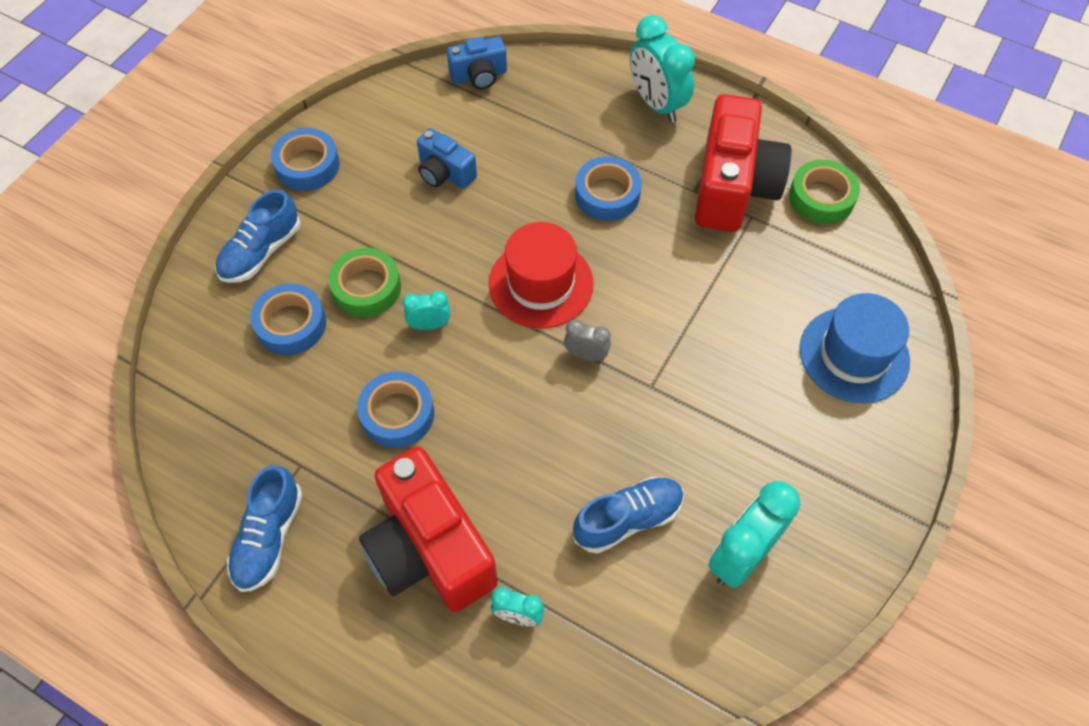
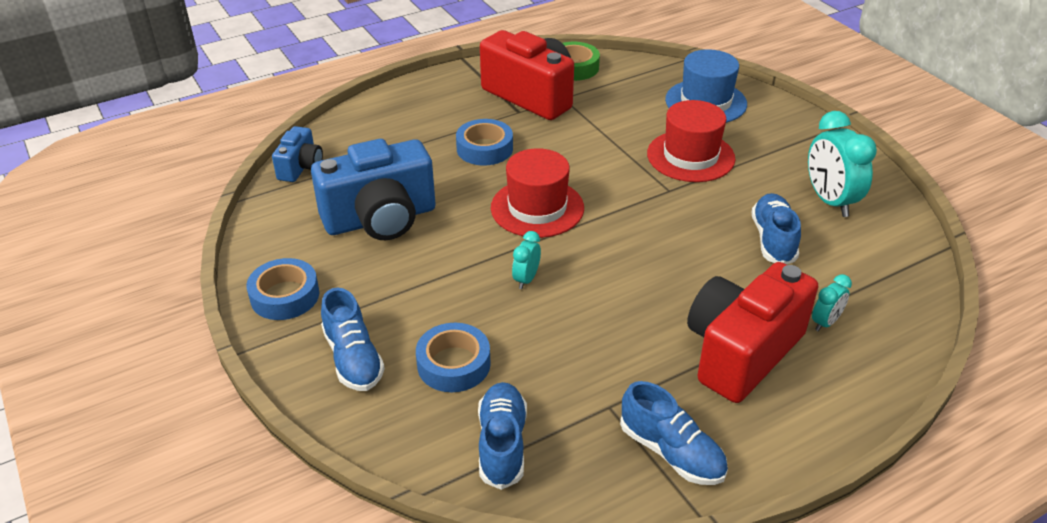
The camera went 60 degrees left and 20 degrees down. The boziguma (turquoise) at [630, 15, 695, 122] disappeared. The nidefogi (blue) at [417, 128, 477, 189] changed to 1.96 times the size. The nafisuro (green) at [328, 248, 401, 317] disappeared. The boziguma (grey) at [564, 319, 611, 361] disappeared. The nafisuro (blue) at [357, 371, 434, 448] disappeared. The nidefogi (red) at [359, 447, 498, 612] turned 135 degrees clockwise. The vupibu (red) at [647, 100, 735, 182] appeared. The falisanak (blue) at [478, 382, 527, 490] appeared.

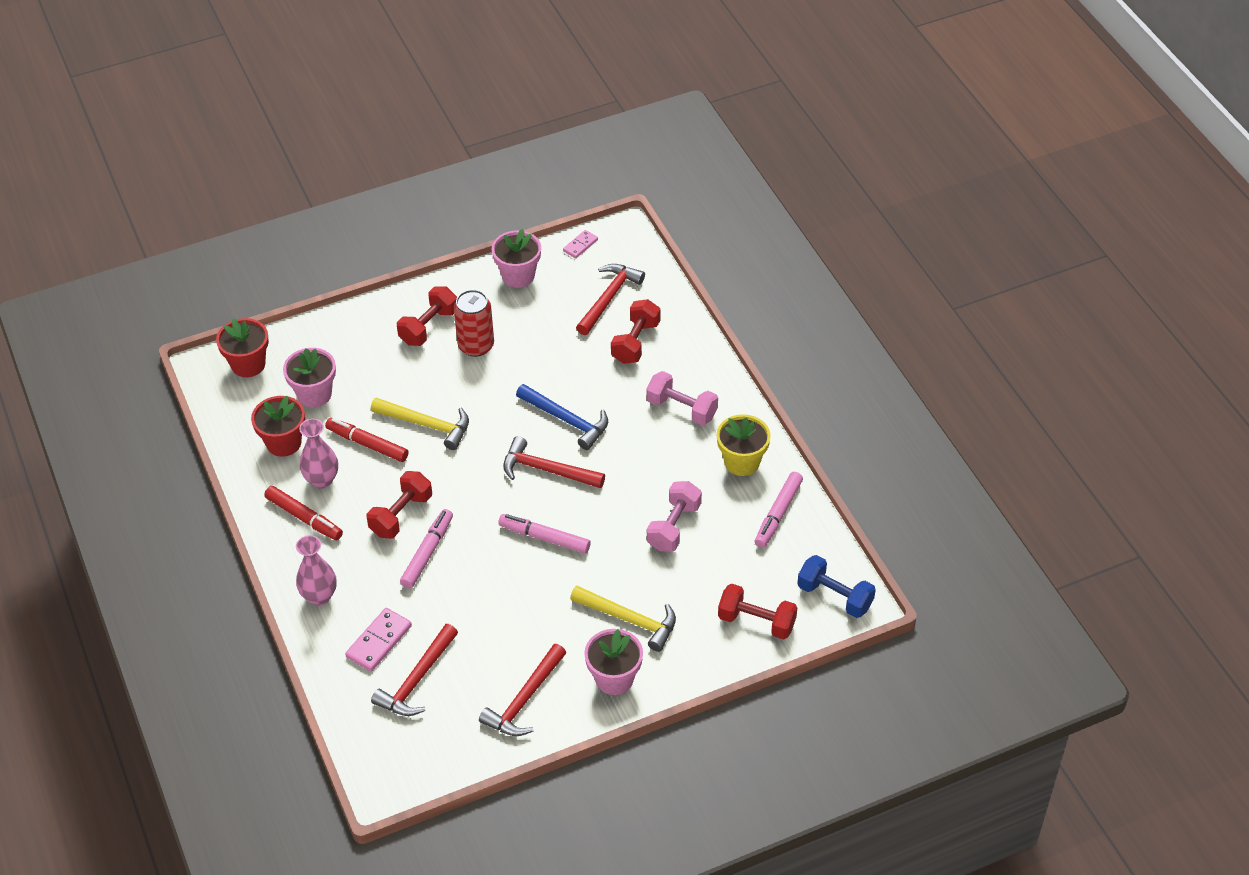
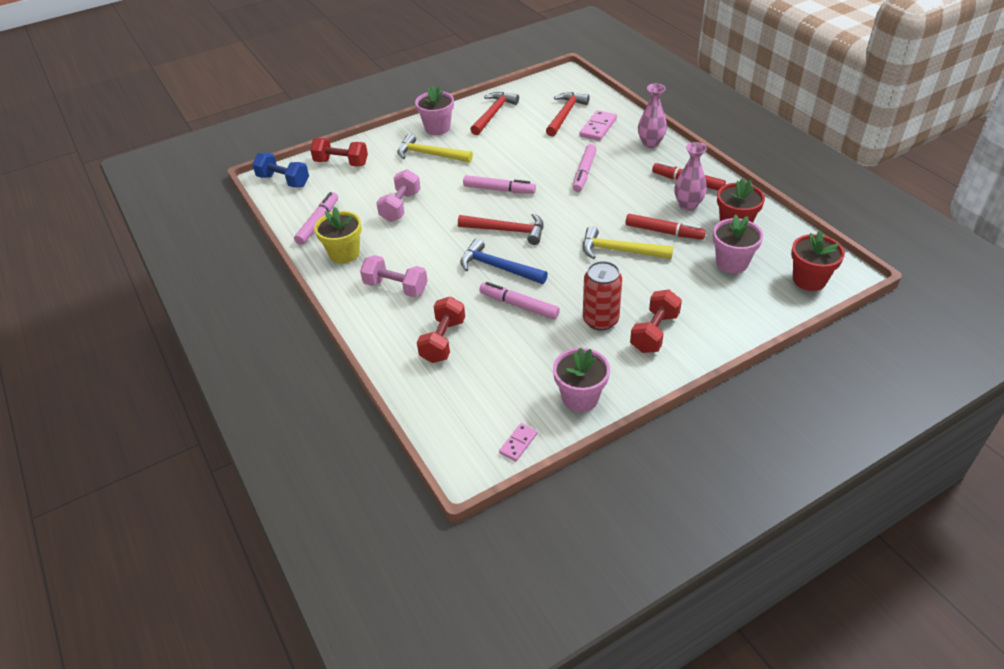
The camera went 175 degrees right and 5 degrees down. The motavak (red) at [576, 264, 645, 335] disappeared. The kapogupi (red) at [367, 471, 432, 539] disappeared. The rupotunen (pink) at [479, 282, 560, 319] appeared.

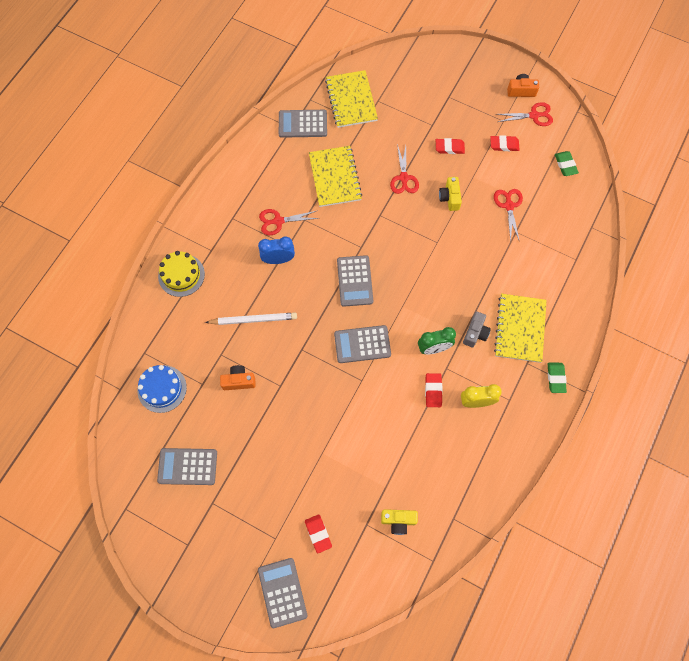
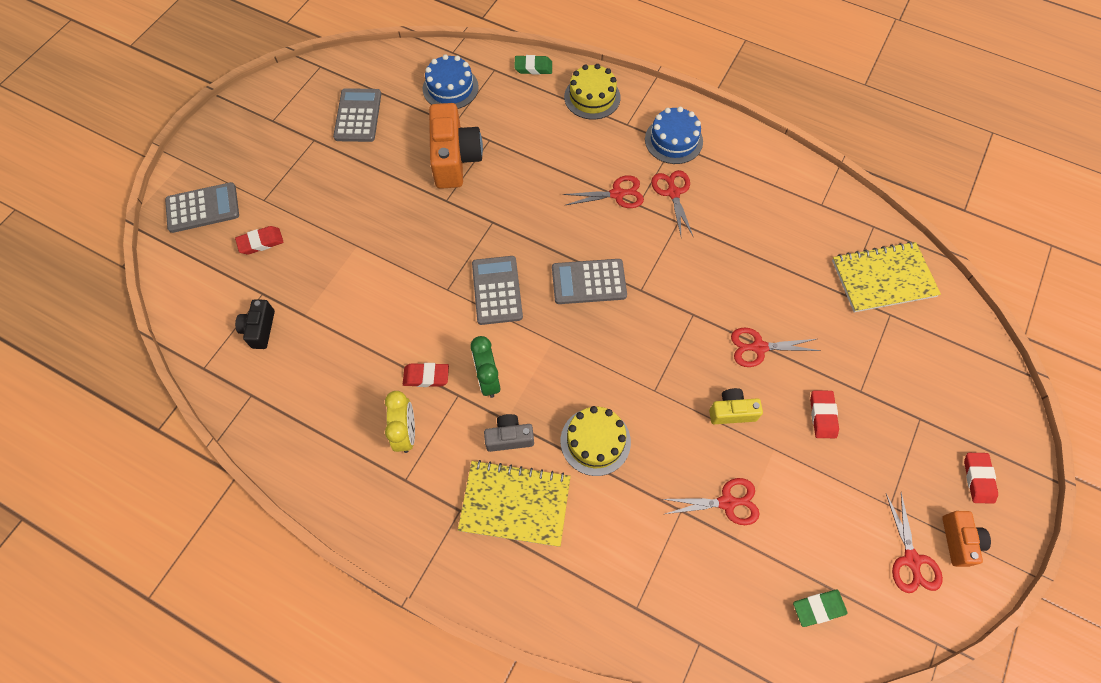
The camera went 90 degrees right and 5 degrees down. The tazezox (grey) at [279, 110, 327, 138] disappeared. The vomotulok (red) moved from [490, 135, 519, 151] to [964, 453, 998, 504]. The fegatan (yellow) at [309, 146, 362, 207] disappeared. The boziguma (blue) at [258, 237, 295, 264] was replaced by the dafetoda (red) at [563, 175, 644, 208]. The nidefogi (grey) at [463, 311, 491, 347] turned 150 degrees clockwise. The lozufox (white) at [205, 313, 297, 325] disappeared. The vomotulok (green) moved from [548, 362, 567, 393] to [514, 55, 552, 75]. The nidefogi (orange) at [220, 365, 256, 390] changed to 1.88 times the size. The nidefogi (yellow) at [381, 509, 418, 535] became the nidefogi (black) at [235, 299, 275, 349]. The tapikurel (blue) at [645, 107, 703, 164] appeared. The tapikurel (yellow) at [561, 406, 631, 476] appeared.

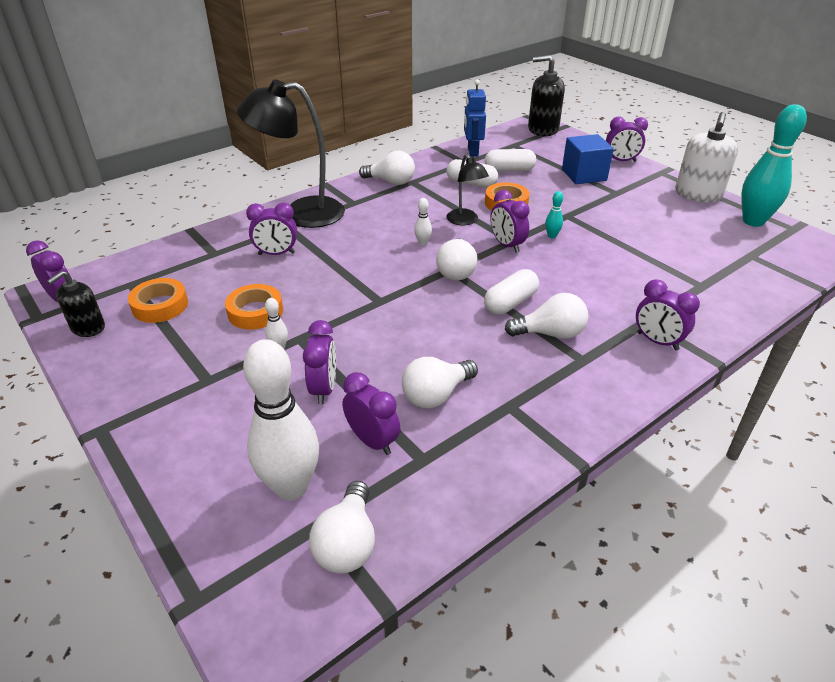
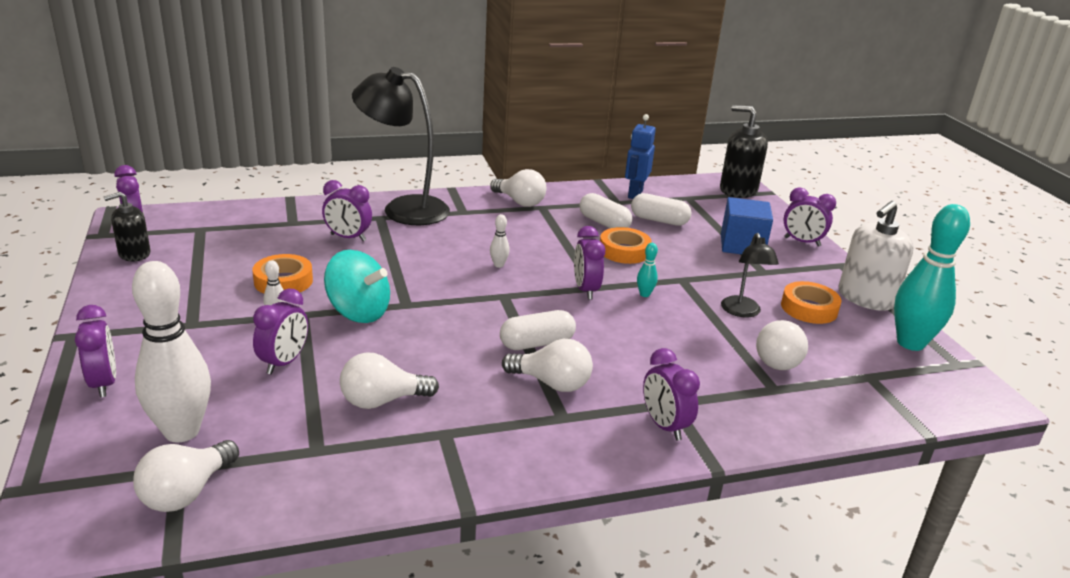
The camera went 20 degrees right and 10 degrees down. The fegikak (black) moved from [446, 154, 489, 225] to [721, 233, 779, 318]. The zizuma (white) moved from [436, 238, 477, 281] to [756, 320, 808, 370]. The nafisuro (orange) moved from [128, 278, 188, 323] to [781, 281, 842, 324]. The boziguma (purple) moved from [342, 372, 400, 455] to [75, 305, 116, 397]. The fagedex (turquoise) at [324, 250, 390, 323] appeared.

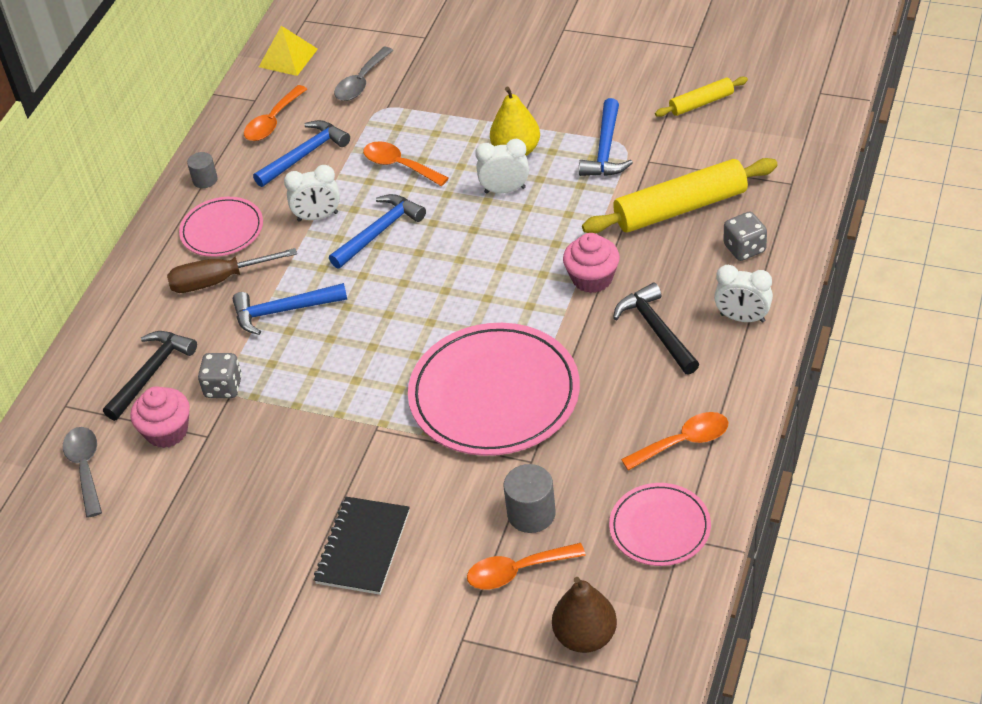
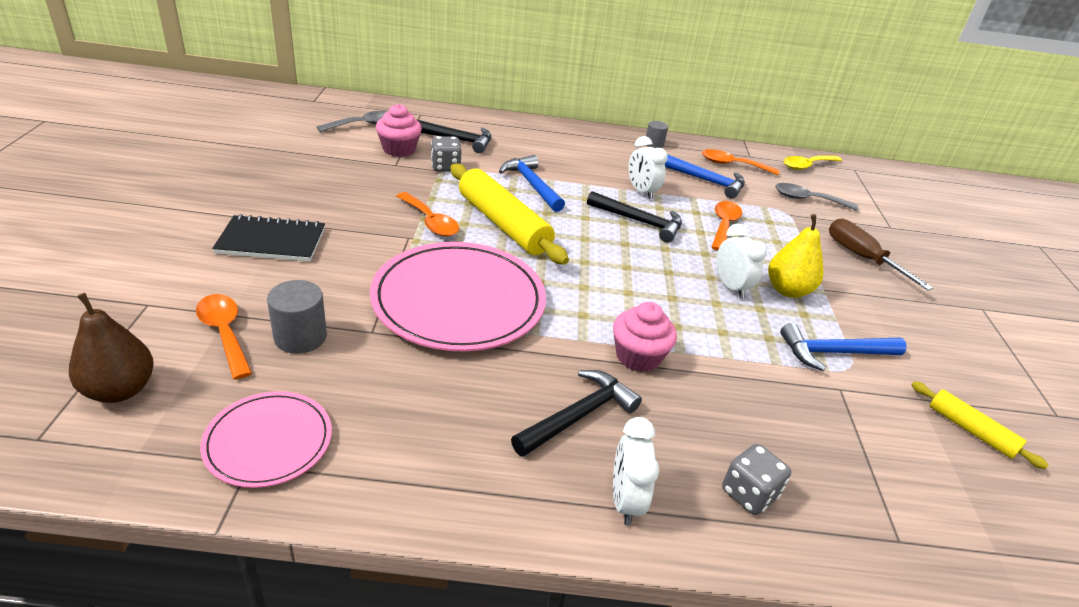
The camera went 65 degrees right and 10 degrees down. The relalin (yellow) at [259, 26, 318, 76] was replaced by the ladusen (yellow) at [783, 156, 842, 170]. The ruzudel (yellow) moved from [582, 158, 778, 234] to [450, 164, 569, 265]. The motavak (blue) at [329, 194, 426, 269] became the motavak (black) at [587, 191, 682, 242]. The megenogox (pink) at [179, 197, 263, 257] disappeared. The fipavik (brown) moved from [167, 248, 297, 293] to [829, 219, 933, 291]. The ladusen (orange) moved from [621, 412, 729, 471] to [397, 192, 459, 237].

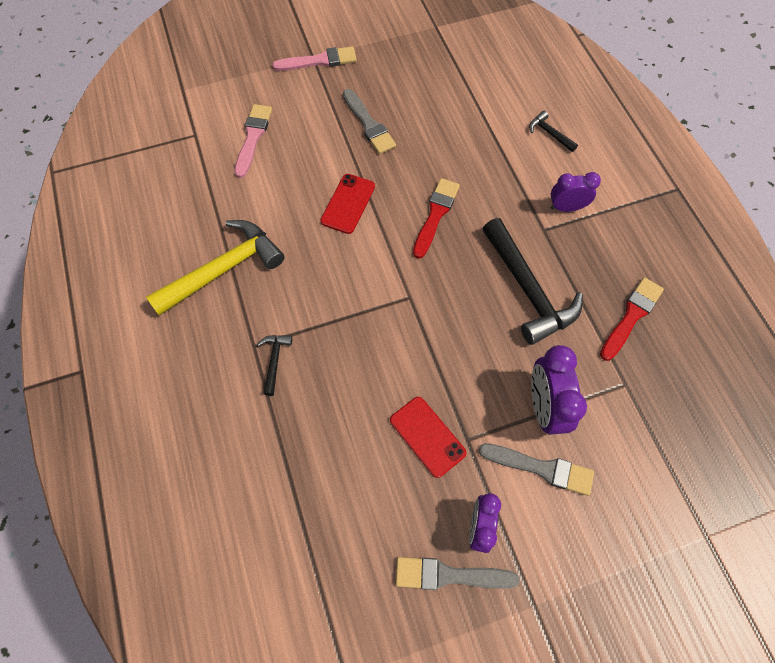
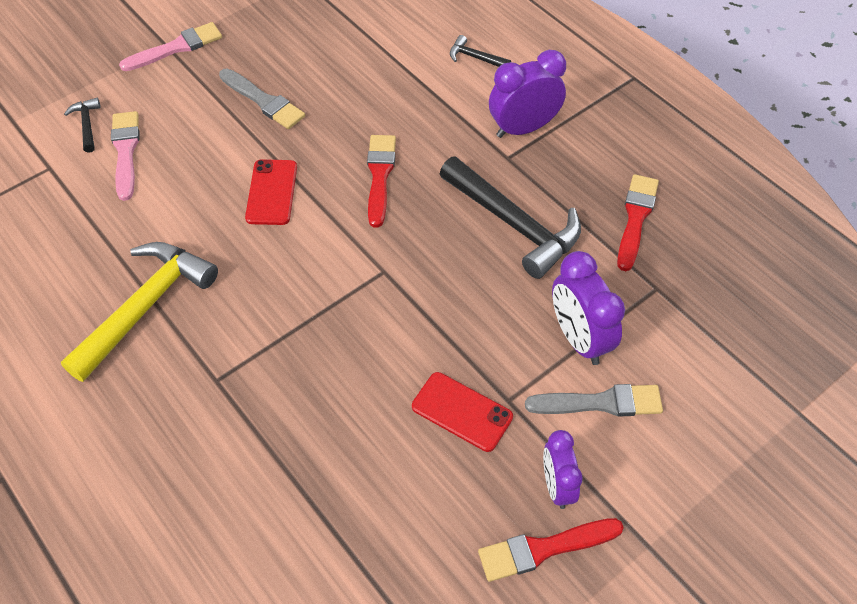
The camera went 20 degrees left and 10 degrees down. The boziguma (purple) at [550, 172, 601, 212] changed to 1.53 times the size. The motavak (black) moved from [258, 335, 292, 396] to [64, 98, 101, 153]. The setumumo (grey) at [396, 557, 519, 590] became the setumumo (red) at [478, 518, 624, 582].

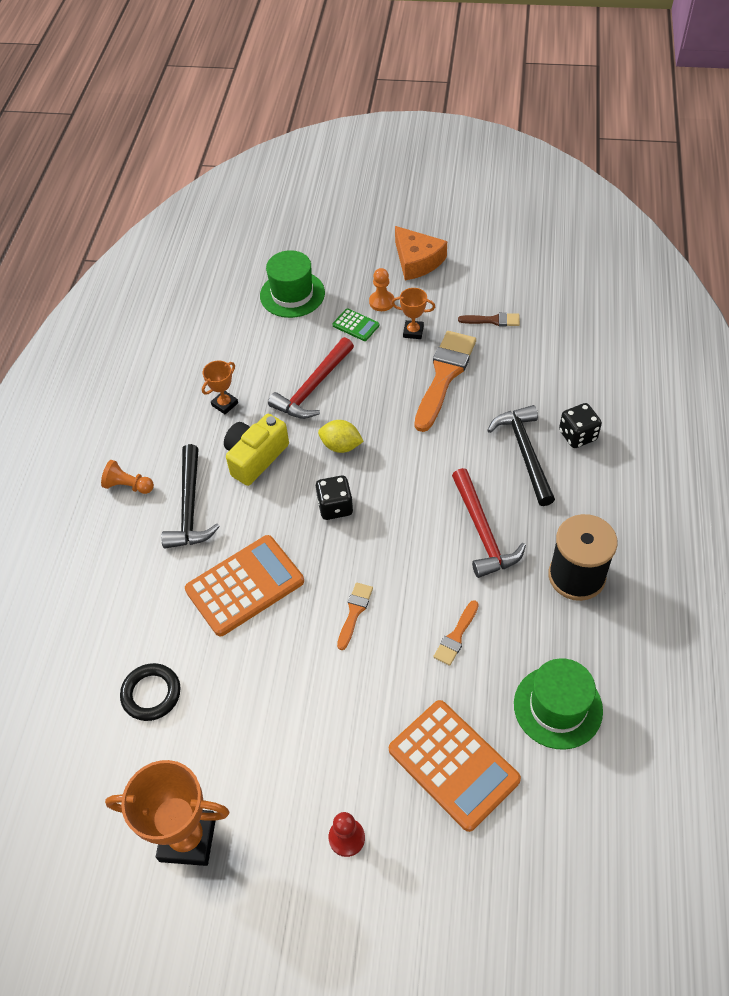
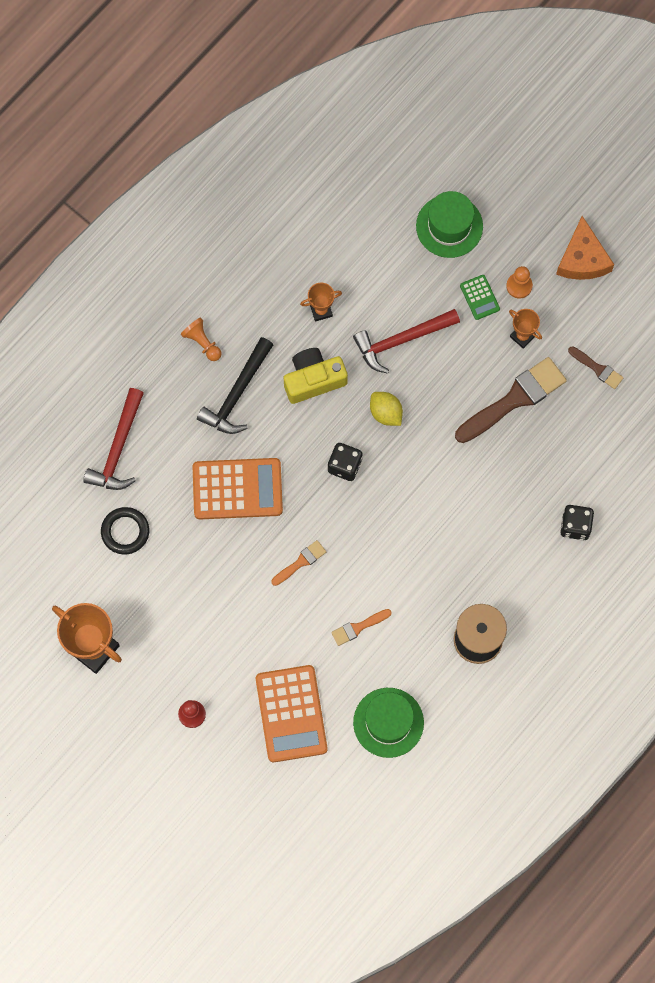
The camera went 30 degrees right and 20 degrees up. The setumumo (orange) at [415, 331, 476, 432] became the setumumo (brown) at [455, 357, 567, 443]. The motavak (black) at [487, 405, 555, 506] disappeared. The motavak (red) moved from [452, 468, 526, 578] to [83, 388, 144, 490].

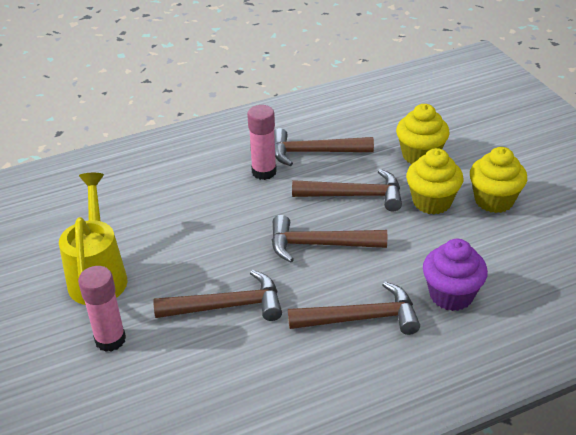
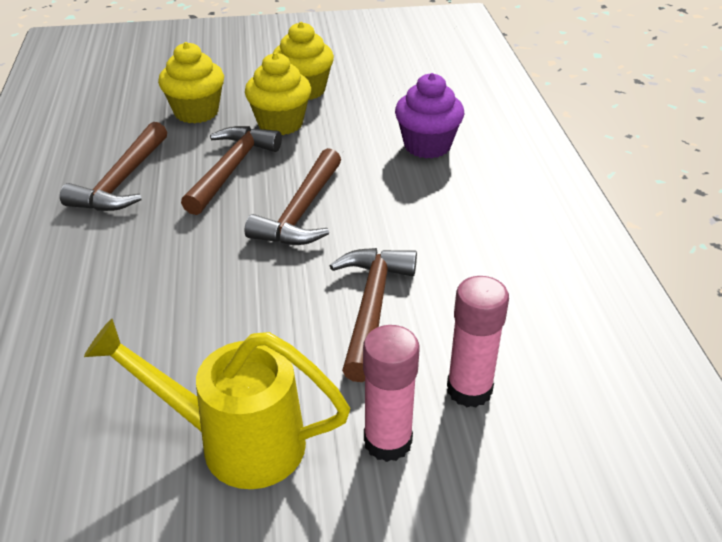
The camera went 75 degrees left and 0 degrees up. The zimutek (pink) moved from [247, 105, 277, 180] to [447, 276, 509, 408]. The motavak (brown) at [288, 282, 420, 335] disappeared.

